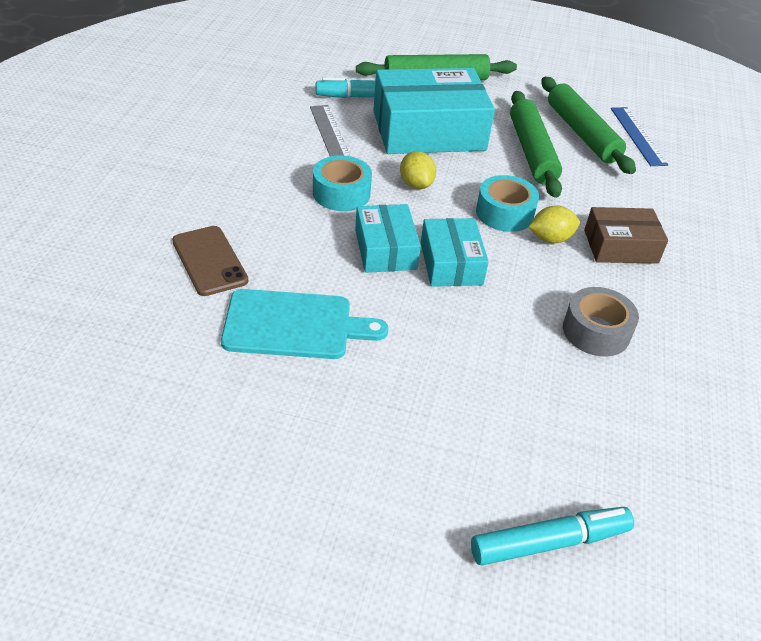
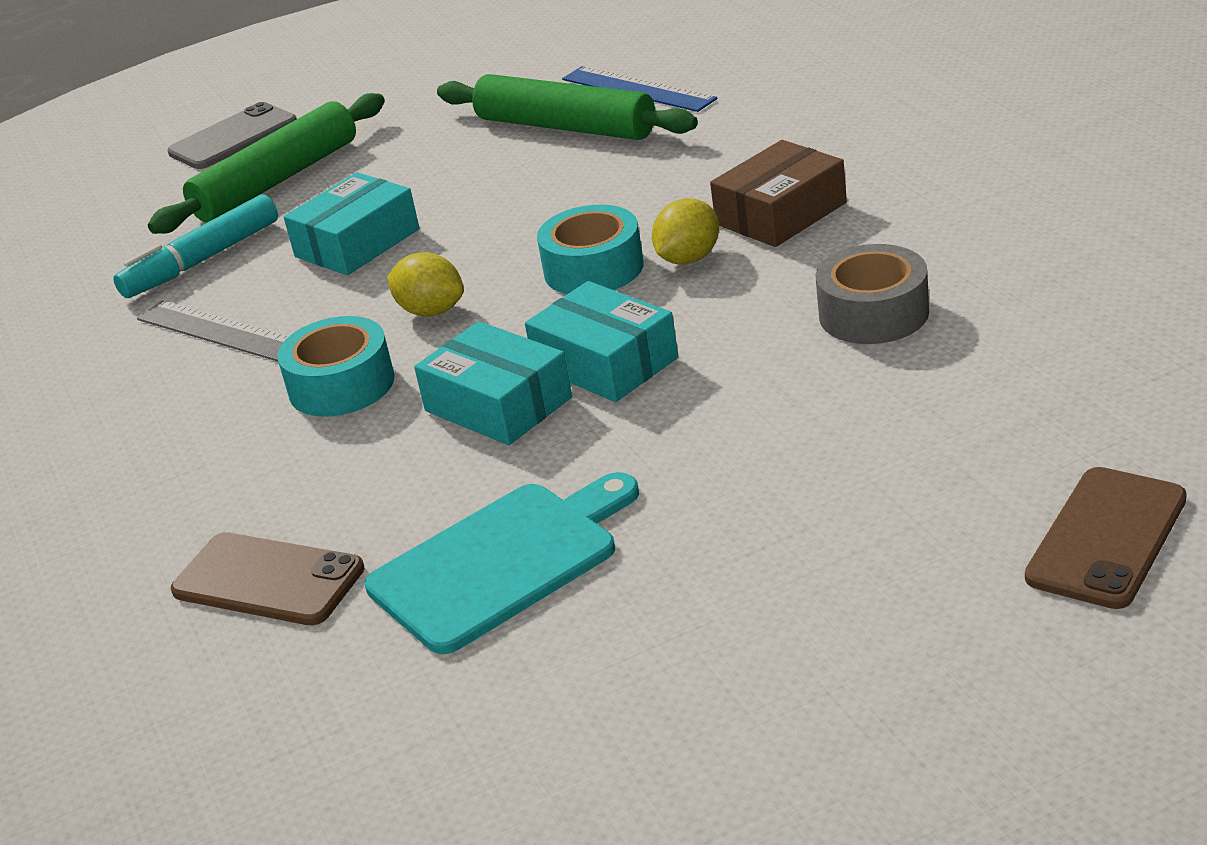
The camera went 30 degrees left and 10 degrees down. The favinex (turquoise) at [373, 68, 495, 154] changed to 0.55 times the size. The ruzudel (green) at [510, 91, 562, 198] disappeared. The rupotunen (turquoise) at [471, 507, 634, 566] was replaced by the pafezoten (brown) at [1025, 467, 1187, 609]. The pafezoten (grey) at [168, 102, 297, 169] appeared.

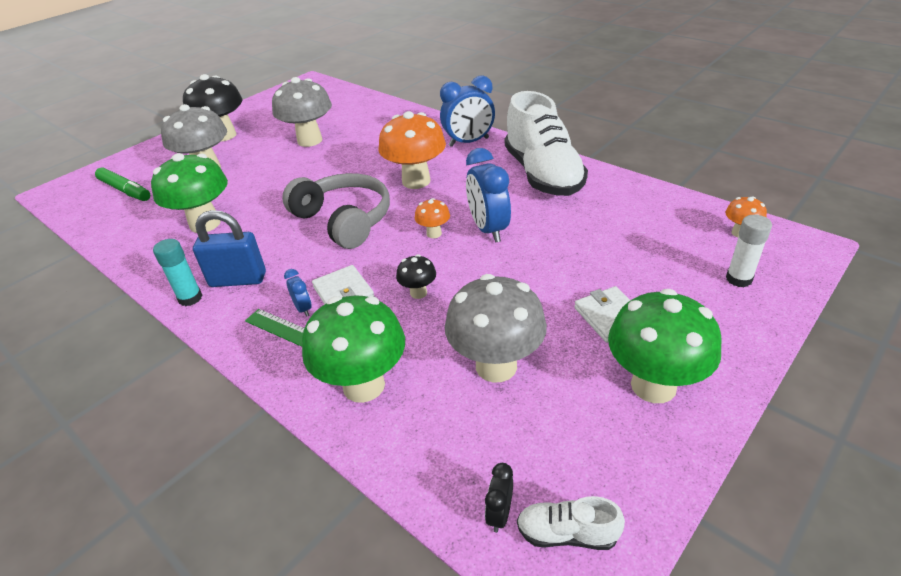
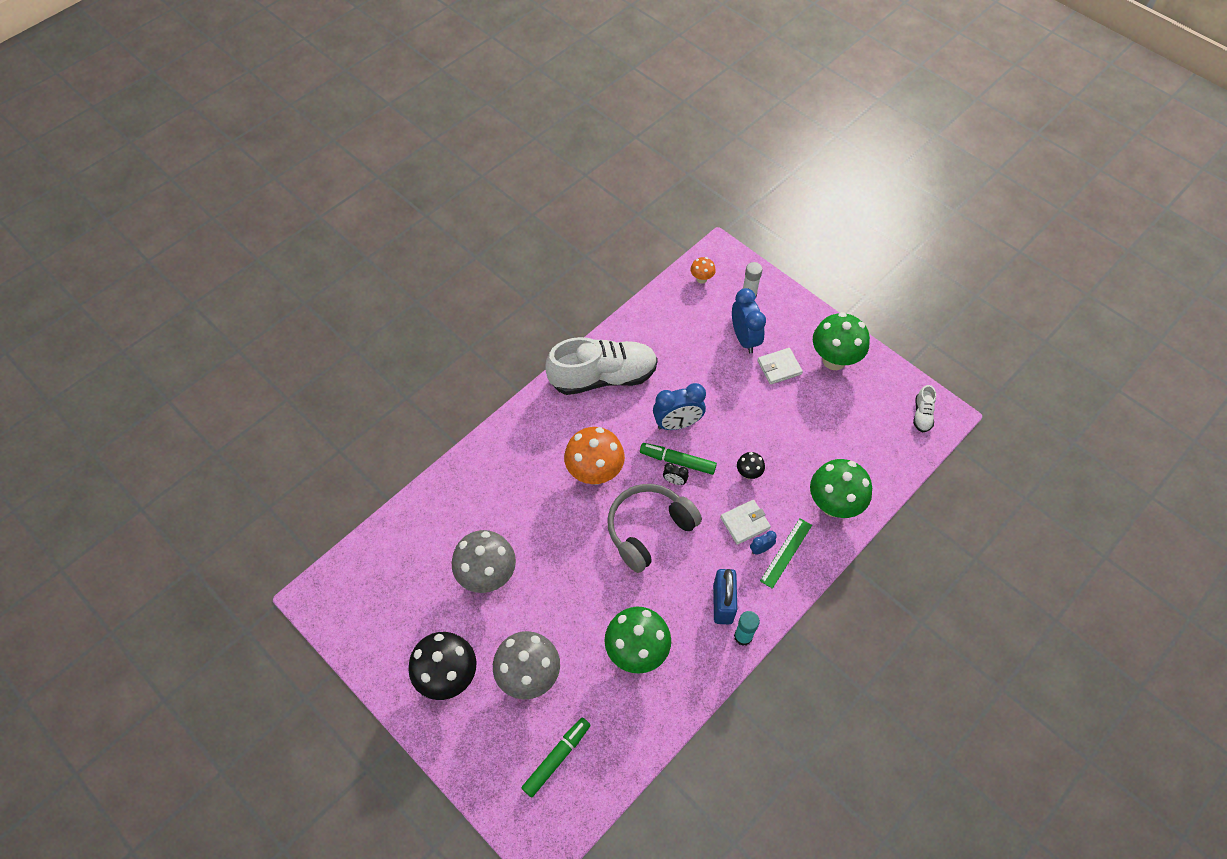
The camera went 90 degrees left and 20 degrees up. The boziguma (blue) moved from [440, 75, 495, 147] to [732, 288, 766, 353]. The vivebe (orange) at [415, 198, 450, 238] was replaced by the rupotunen (green) at [640, 443, 717, 475]. The vivebe (grey) at [445, 274, 547, 382] disappeared. The boziguma (black) moved from [485, 463, 513, 533] to [663, 463, 688, 485].

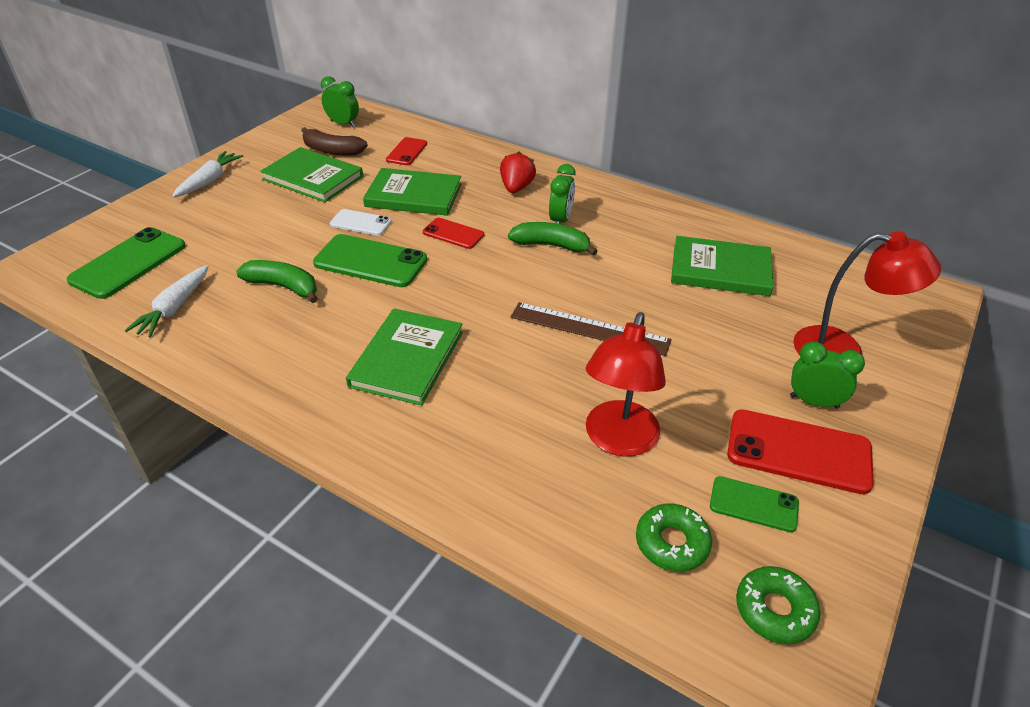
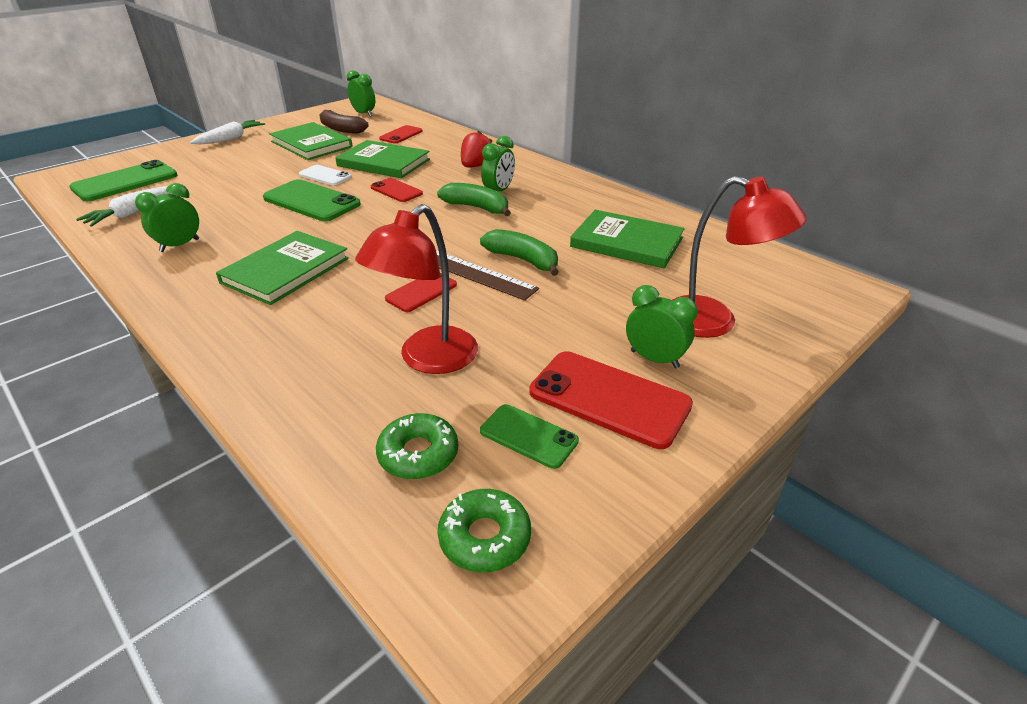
The camera went 15 degrees right and 5 degrees down. The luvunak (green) moved from [236, 260, 317, 303] to [480, 229, 559, 276]. The boziguma (green) at [135, 183, 199, 252] appeared. The pafezoten (red) at [385, 273, 457, 312] appeared.

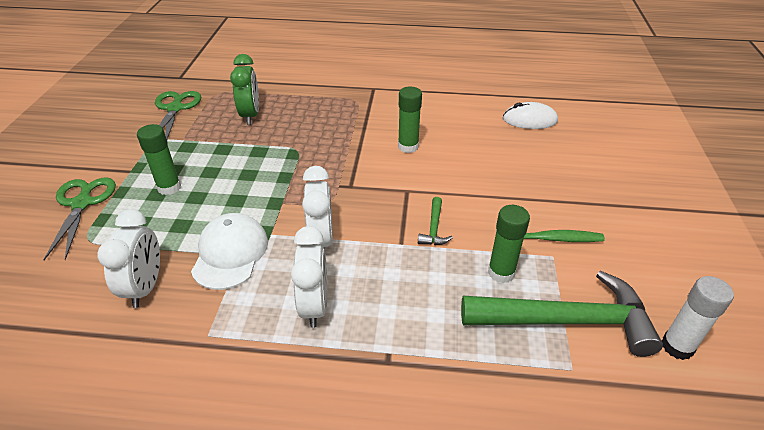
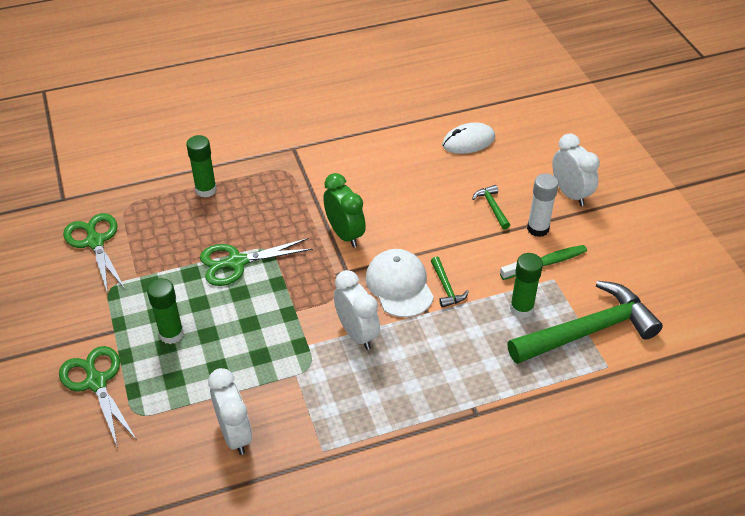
The camera went 25 degrees left and 5 degrees up. The boziguma (green) moved from [230, 54, 259, 125] to [323, 173, 366, 248]. The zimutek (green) moved from [398, 87, 422, 153] to [186, 135, 217, 198]. The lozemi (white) moved from [191, 213, 268, 290] to [366, 249, 434, 318]. The boziguma (white) moved from [291, 226, 327, 328] to [552, 134, 600, 206]. The zimutek (white) moved from [662, 276, 734, 360] to [527, 174, 559, 237]. The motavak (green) at [472, 185, 510, 230] appeared. The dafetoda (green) at [200, 238, 313, 286] appeared.

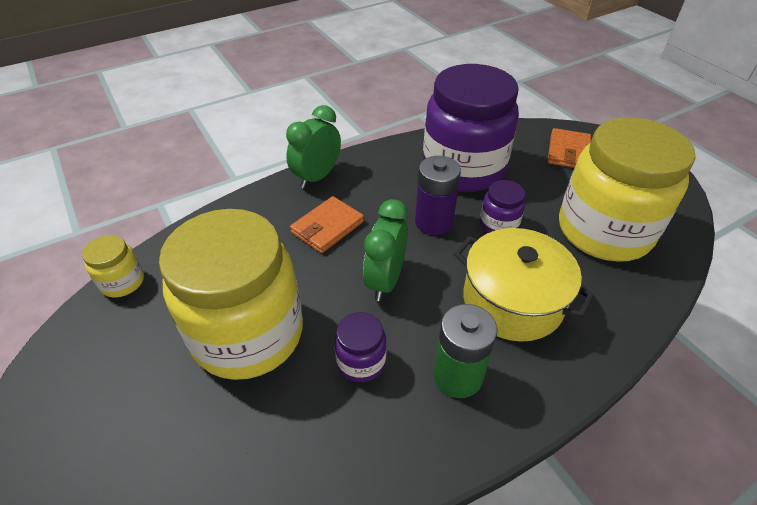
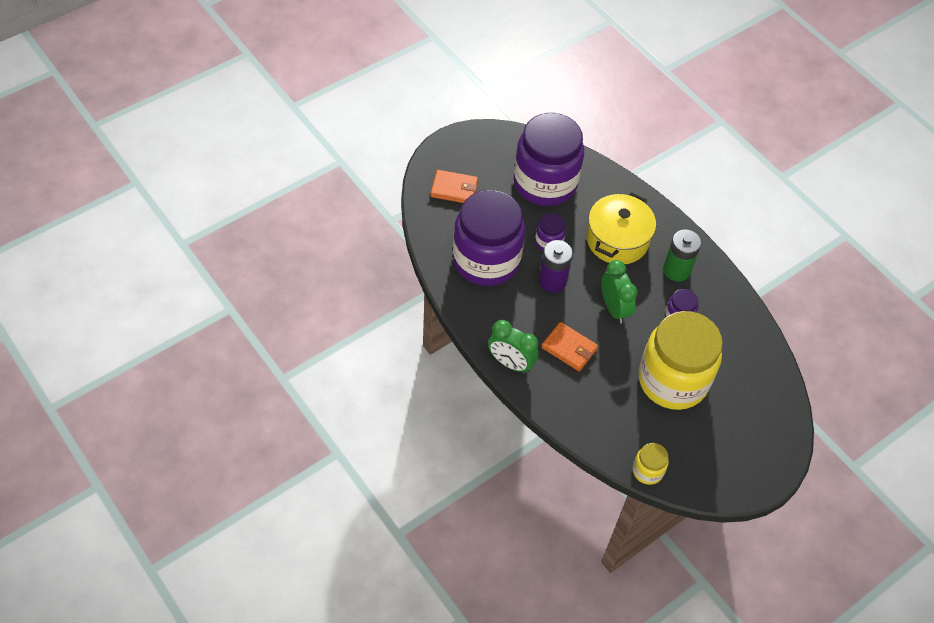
The camera went 100 degrees left and 10 degrees up. The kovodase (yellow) at [559, 117, 695, 262] became the kovodase (purple) at [514, 113, 584, 206]. The boziguma (green) at [363, 199, 408, 301] turned 120 degrees counterclockwise.

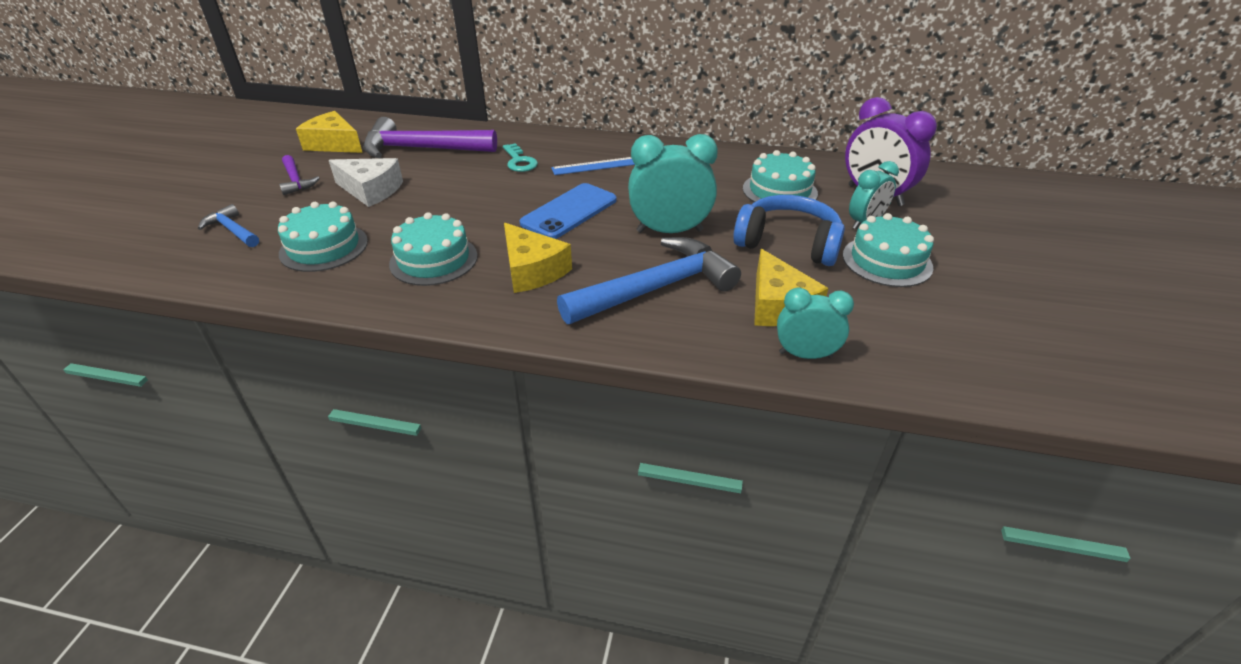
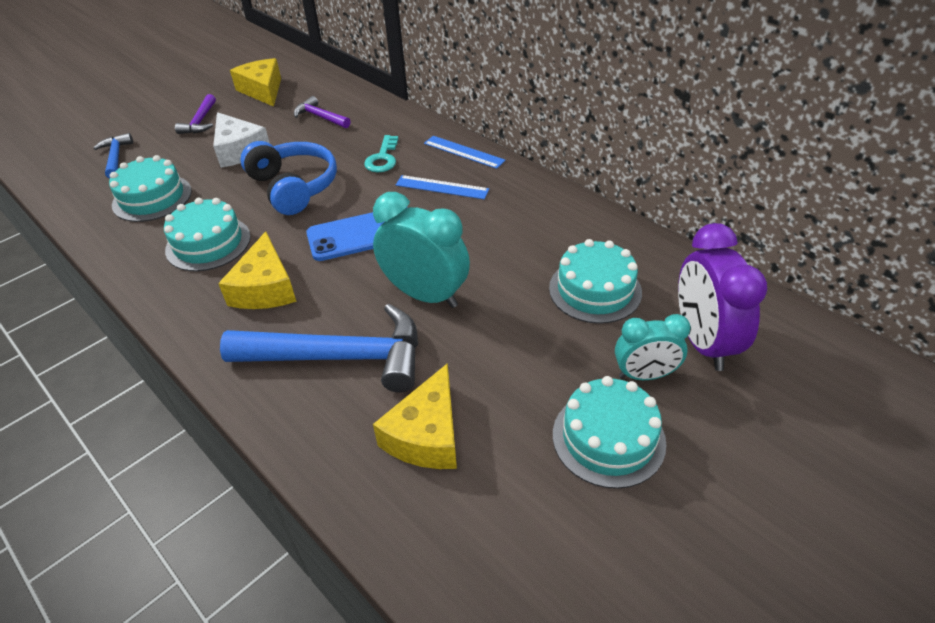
The camera went 35 degrees right and 5 degrees up. The motavak (purple) at [363, 117, 497, 158] changed to 0.50 times the size. The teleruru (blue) moved from [733, 195, 845, 266] to [240, 141, 337, 215]. The boziguma (turquoise) at [777, 288, 854, 359] disappeared. The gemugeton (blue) at [424, 136, 506, 169] appeared.

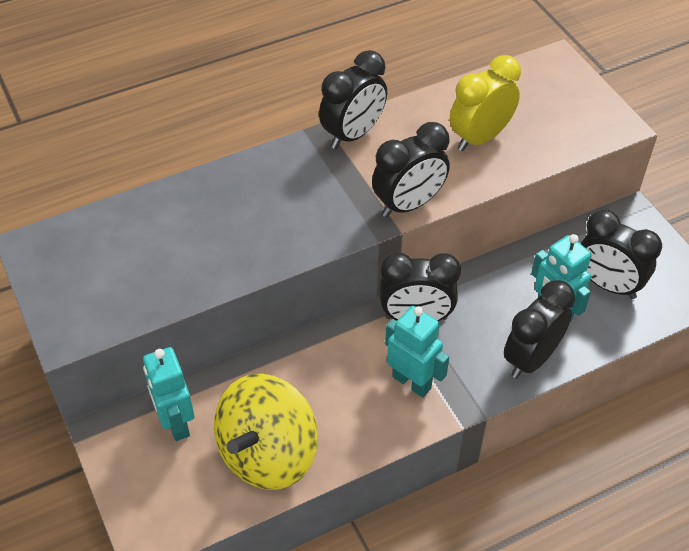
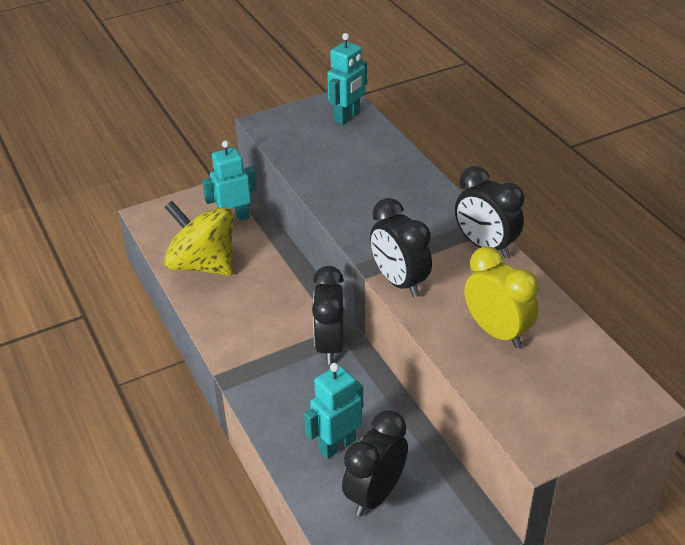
The camera went 90 degrees right and 10 degrees down. The boziguma (black) at [504, 280, 575, 379] disappeared. The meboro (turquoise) moved from [385, 306, 449, 397] to [327, 33, 367, 125].

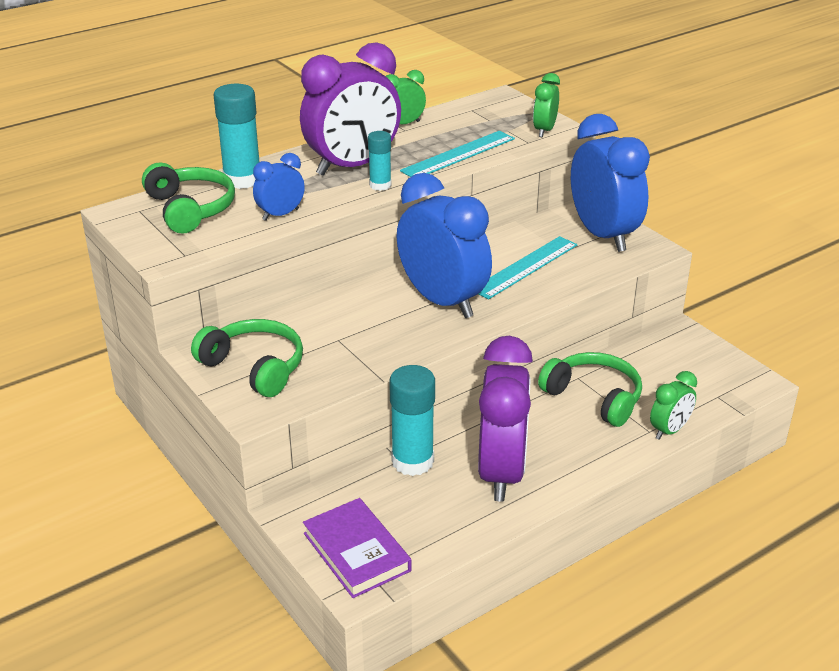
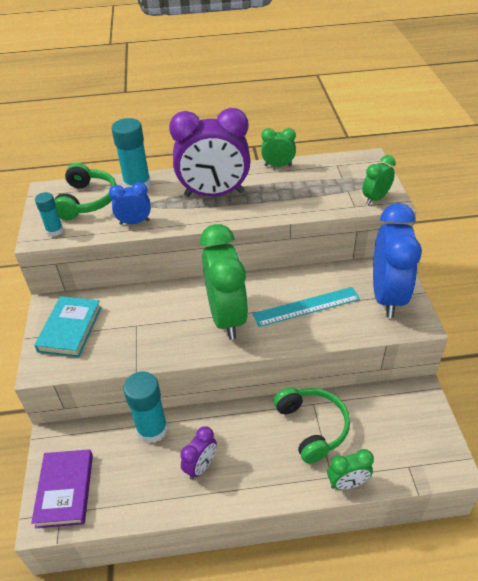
The camera went 30 degrees right and 10 degrees up. The zimutek (turquoise) moved from [368, 131, 392, 191] to [35, 192, 64, 237]. The gemugeton (turquoise) at [400, 131, 515, 177] disappeared. The boziguma (blue) at [397, 173, 492, 318] became the boziguma (green) at [200, 224, 248, 340]. The teleruru (green) at [191, 319, 303, 397] was replaced by the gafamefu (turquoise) at [34, 296, 102, 357]. The boziguma (purple) at [478, 336, 533, 502] changed to 0.48 times the size.

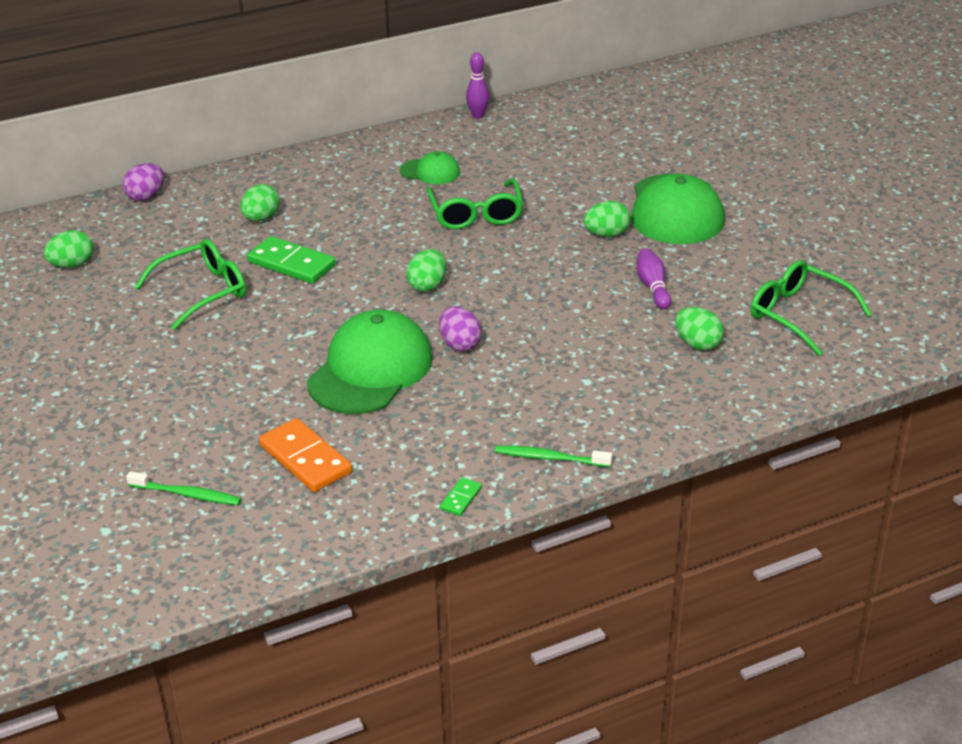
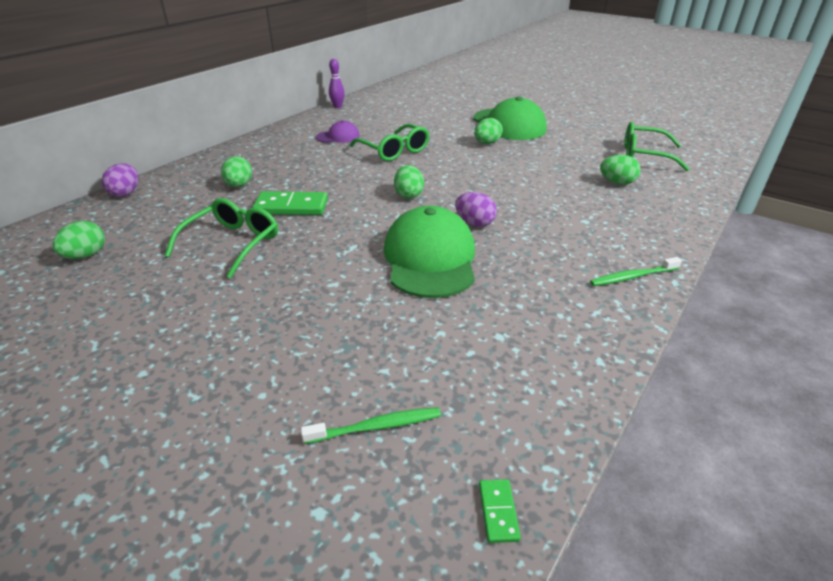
The camera went 30 degrees left and 0 degrees up. The lozemi (green) at [400, 151, 460, 184] became the lozemi (purple) at [316, 120, 360, 143]. The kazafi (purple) at [637, 248, 671, 309] disappeared. The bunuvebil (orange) at [259, 418, 353, 492] disappeared. The bunuvebil (green) moved from [440, 477, 482, 516] to [479, 479, 521, 543].

